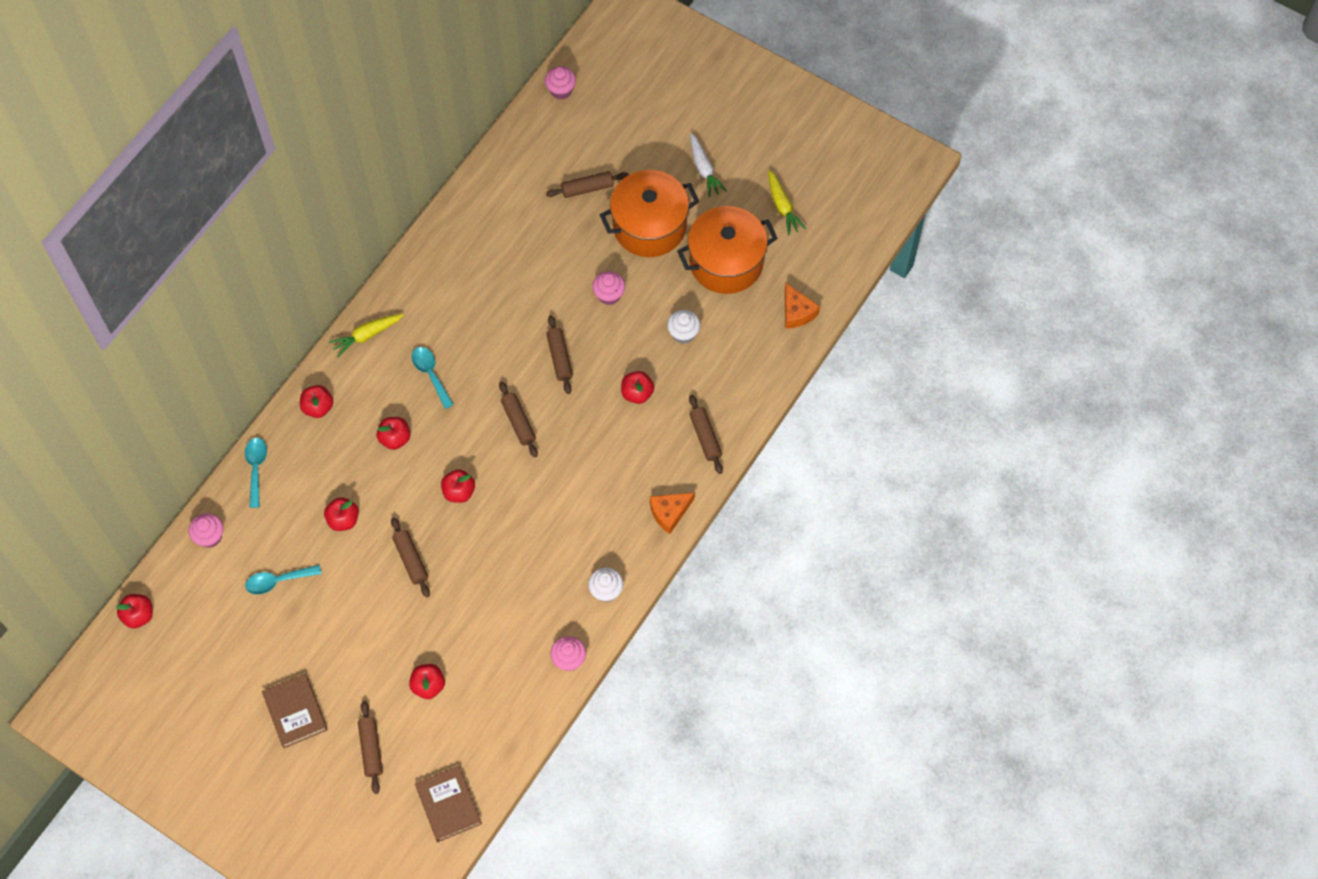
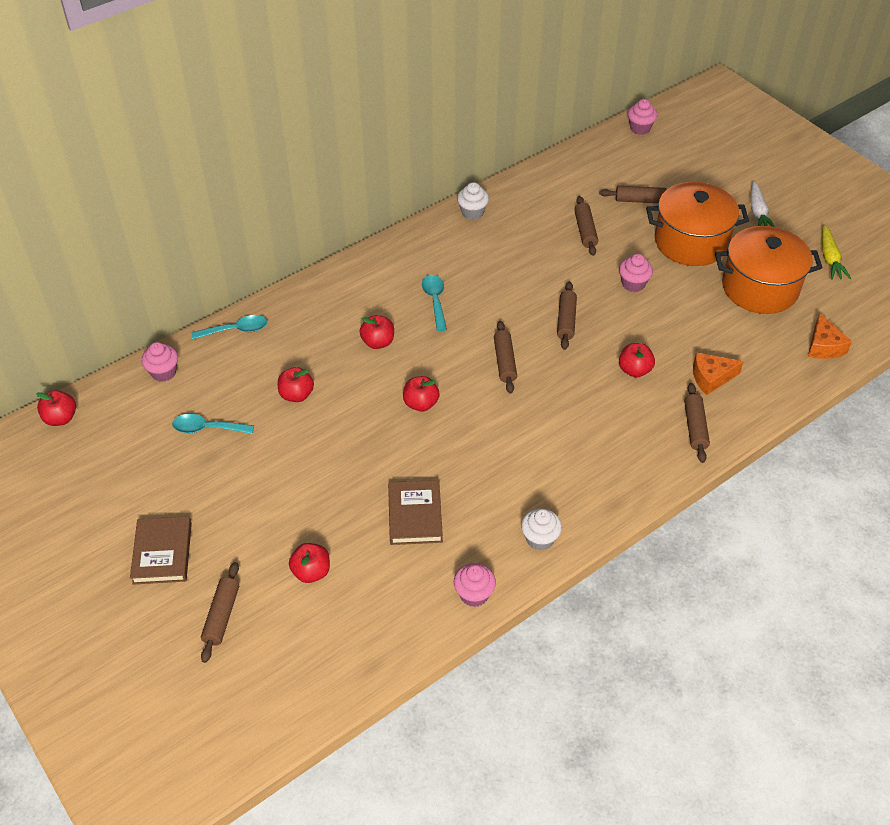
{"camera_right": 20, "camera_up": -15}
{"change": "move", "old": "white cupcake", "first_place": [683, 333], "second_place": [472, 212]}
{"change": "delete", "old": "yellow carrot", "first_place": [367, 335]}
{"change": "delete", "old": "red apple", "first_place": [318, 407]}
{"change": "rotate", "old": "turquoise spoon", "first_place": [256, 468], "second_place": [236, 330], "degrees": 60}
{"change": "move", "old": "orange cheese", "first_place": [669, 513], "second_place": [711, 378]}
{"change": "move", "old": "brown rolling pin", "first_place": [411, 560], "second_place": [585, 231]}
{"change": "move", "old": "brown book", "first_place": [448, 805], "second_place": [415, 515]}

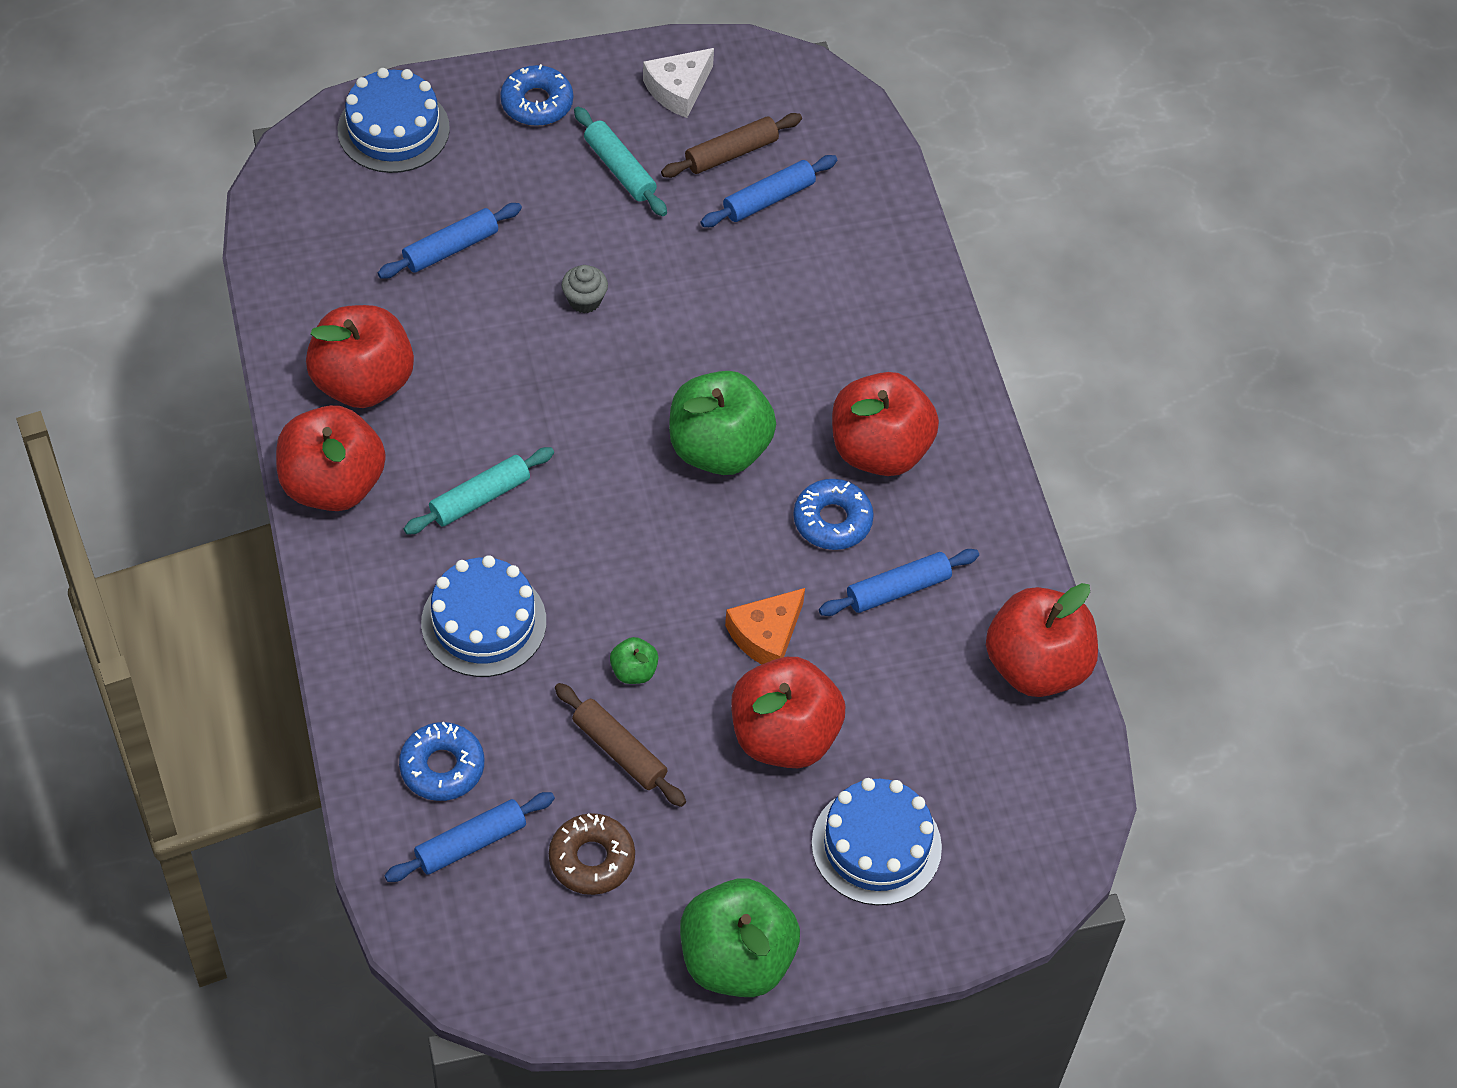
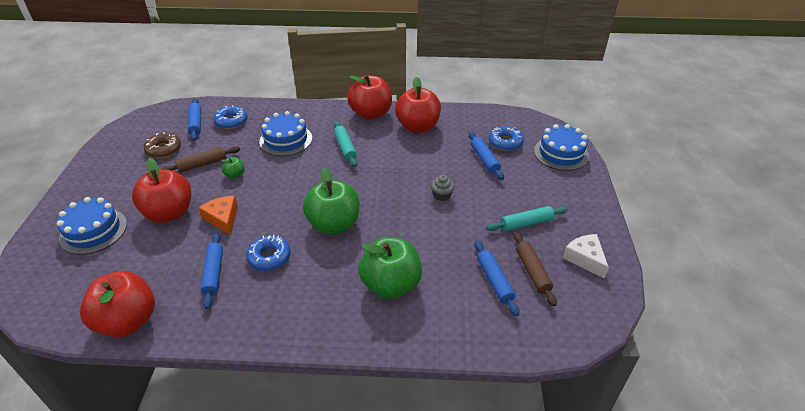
{"camera_right": 110, "camera_up": -15}
{"change": "move", "old": "blue donut", "first_place": [537, 103], "second_place": [505, 142]}
{"change": "delete", "old": "red apple", "first_place": [879, 450]}
{"change": "move", "old": "green apple", "first_place": [736, 959], "second_place": [391, 285]}

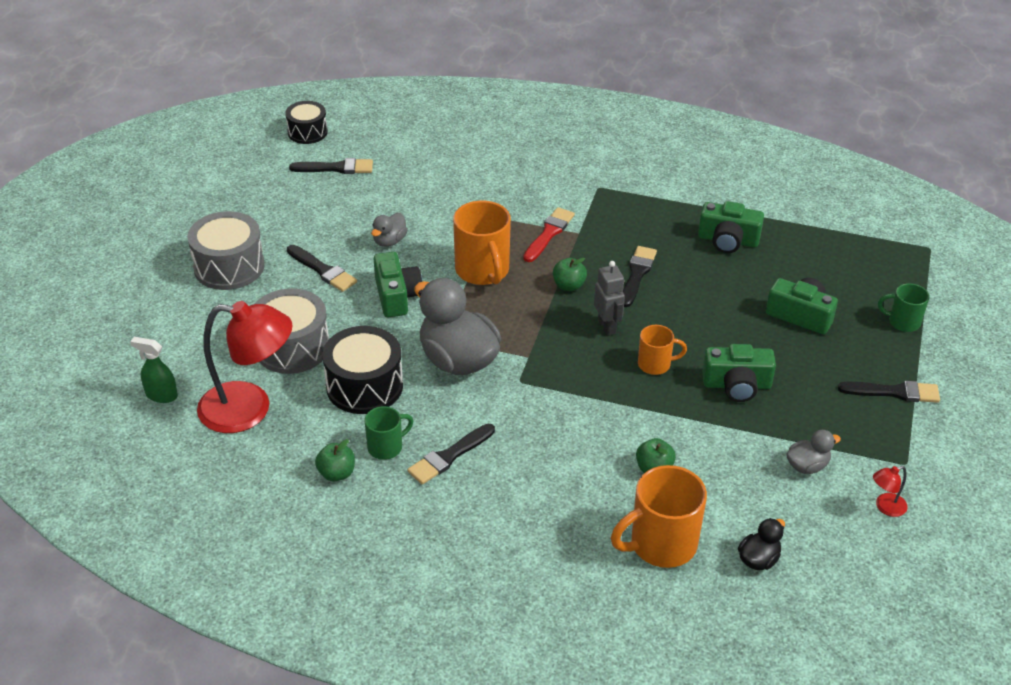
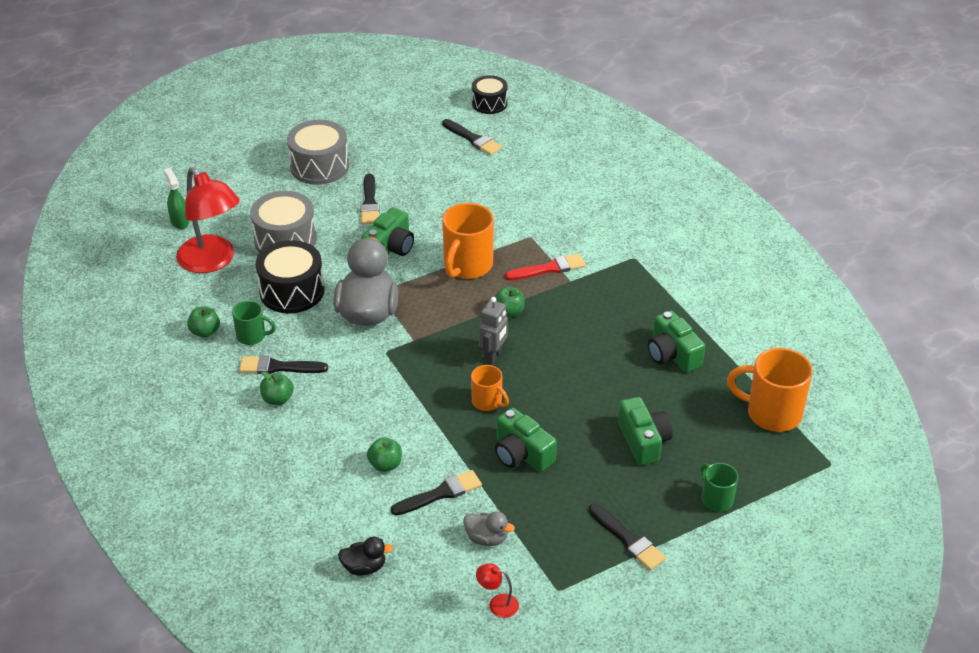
{"camera_right": 45, "camera_up": 0}
{"change": "delete", "old": "grey duck", "first_place": [389, 241]}
{"change": "move", "old": "black brush", "first_place": [637, 274], "second_place": [440, 494]}
{"change": "move", "old": "orange mug", "first_place": [661, 544], "second_place": [772, 413]}
{"change": "insert", "new": "green apple", "second_place": [277, 399]}

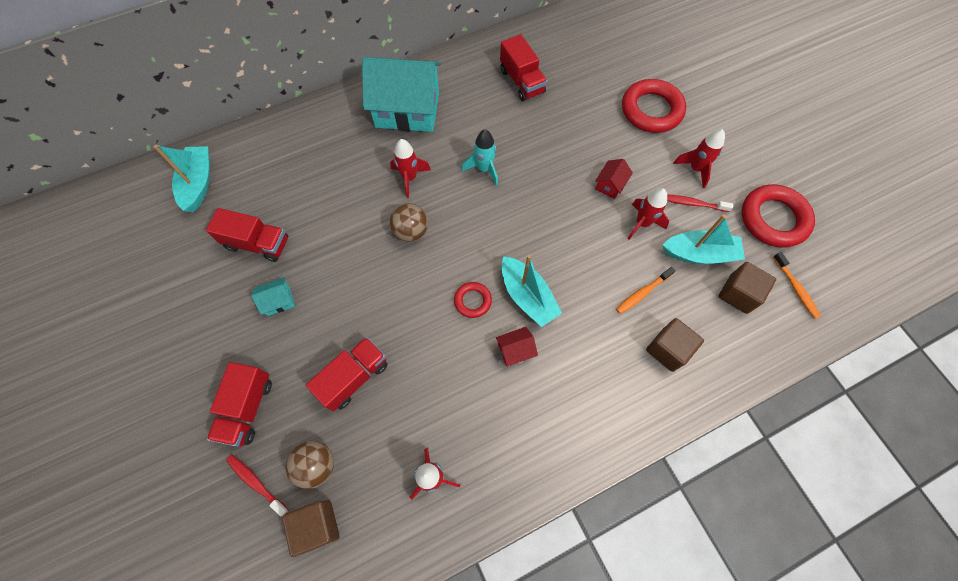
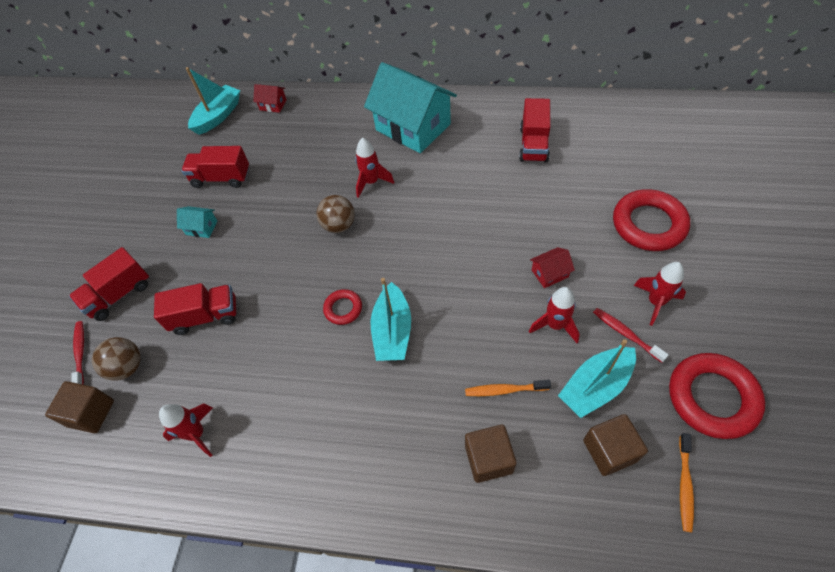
{"camera_right": 40, "camera_up": -10}
{"change": "delete", "old": "turquoise rocket", "first_place": [484, 169]}
{"change": "rotate", "old": "red truck", "first_place": [257, 243], "second_place": [221, 178], "degrees": 135}
{"change": "rotate", "old": "turquoise boat", "first_place": [699, 254], "second_place": [595, 386], "degrees": 105}
{"change": "move", "old": "red house", "first_place": [515, 350], "second_place": [273, 105]}

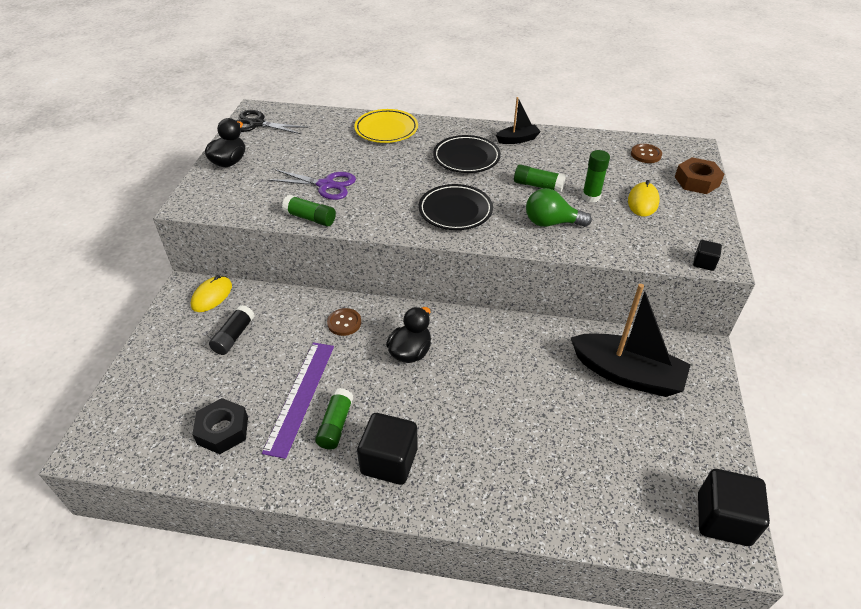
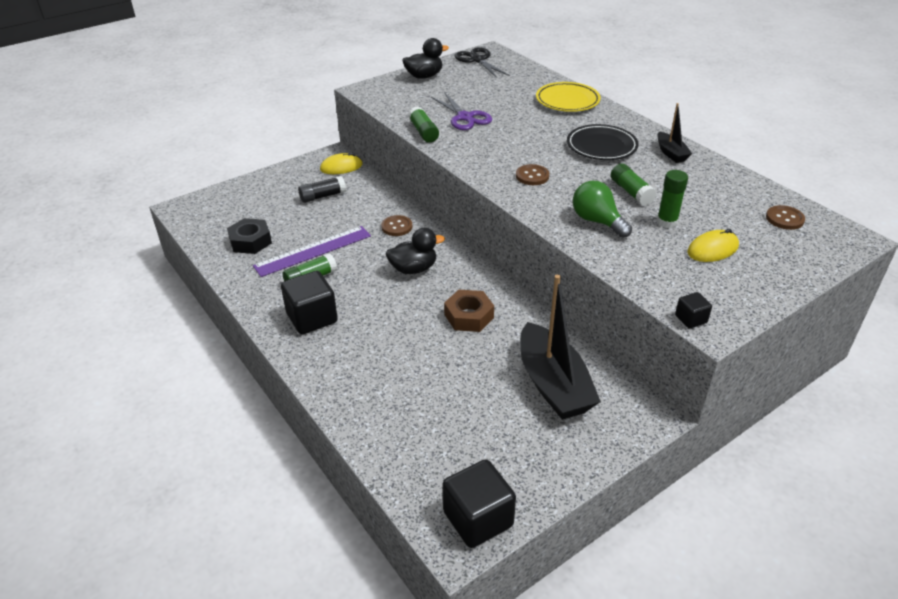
{"camera_right": 45, "camera_up": -5}
{"change": "rotate", "old": "black boat", "first_place": [517, 139], "second_place": [671, 153], "degrees": 45}
{"change": "move", "old": "brown nut", "first_place": [697, 181], "second_place": [469, 316]}
{"change": "replace", "old": "black plate", "new": "brown button", "first_place": [455, 211], "second_place": [532, 176]}

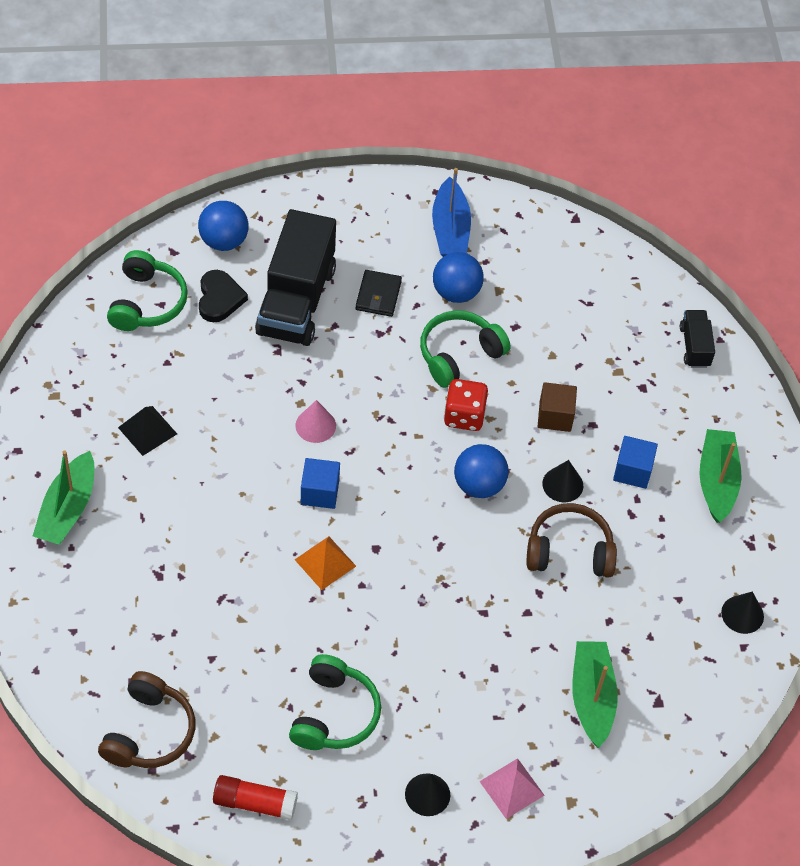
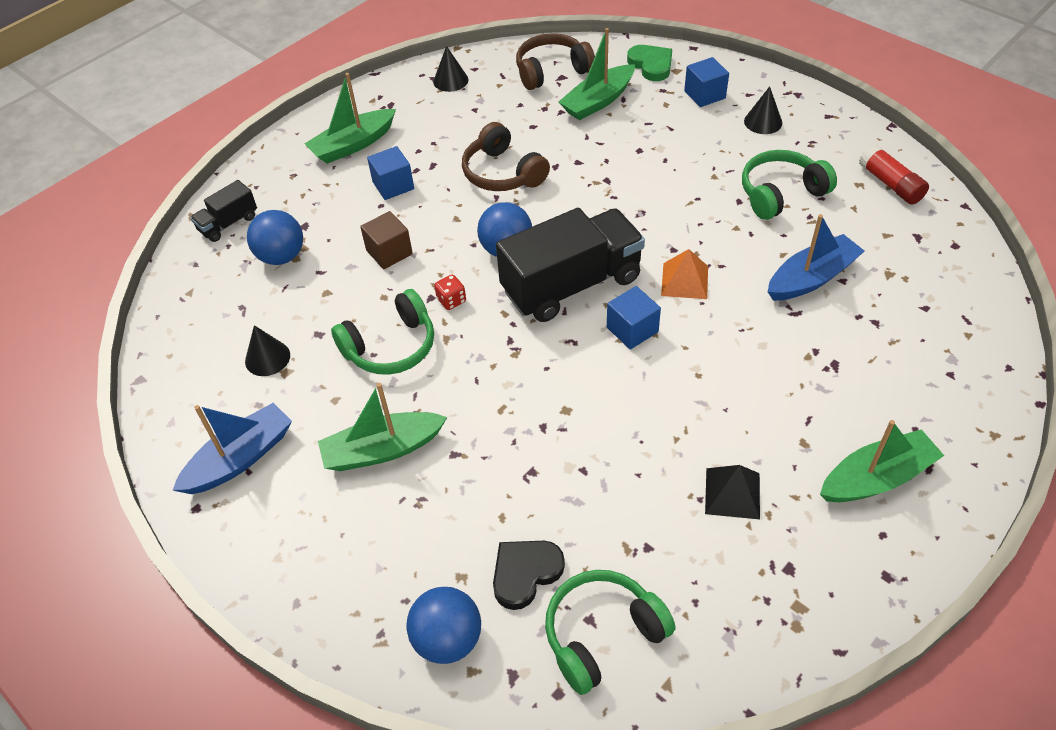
{"camera_right": -125, "camera_up": -5}
{"change": "move", "old": "black truck", "first_place": [296, 301], "second_place": [571, 285]}
{"change": "move", "old": "blue ball", "first_place": [456, 292], "second_place": [281, 256]}
{"change": "replace", "old": "black wallet", "new": "green boat", "first_place": [378, 295], "second_place": [382, 450]}
{"change": "rotate", "old": "green headphones", "first_place": [459, 355], "second_place": [390, 346], "degrees": -45}
{"change": "resize", "old": "red dice", "first_place": [464, 416], "second_place": [451, 300], "factor": 0.58}
{"change": "delete", "old": "pink cone", "first_place": [315, 425]}
{"change": "move", "old": "black cone", "first_place": [562, 484], "second_place": [267, 358]}
{"change": "move", "old": "brown headphones", "first_place": [149, 732], "second_place": [552, 71]}
{"change": "replace", "old": "pink pyramid", "new": "blue cube", "first_place": [512, 788], "second_place": [704, 95]}
{"change": "insert", "new": "green heart", "second_place": [651, 65]}
{"change": "insert", "new": "blue boat", "second_place": [811, 278]}

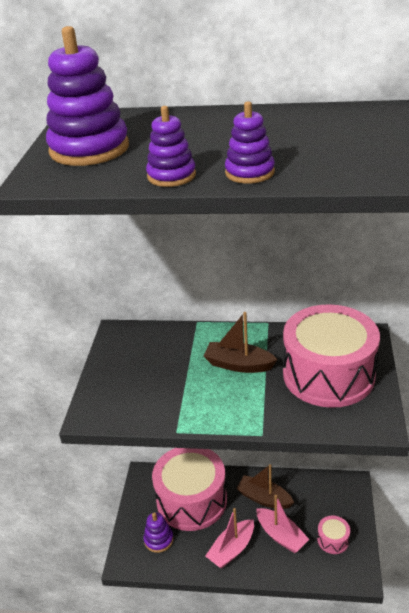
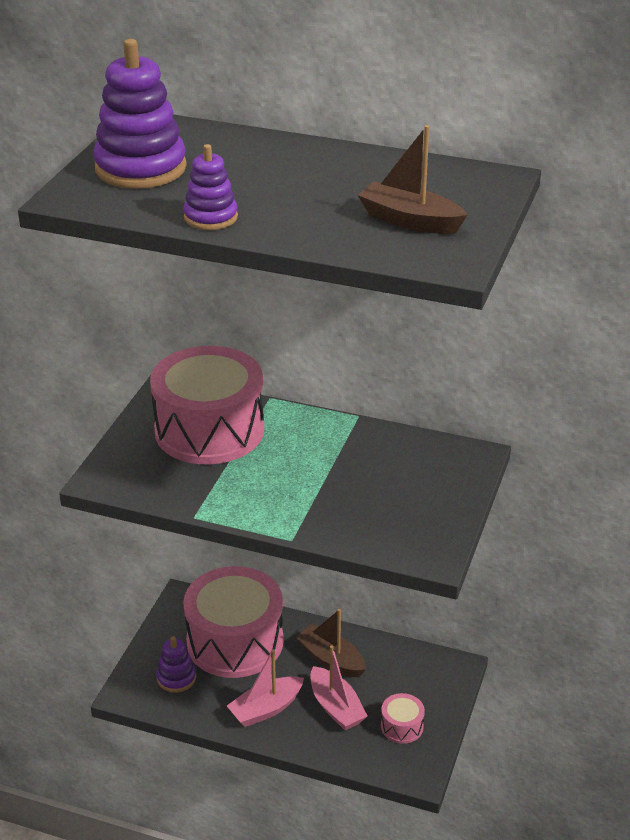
{"camera_right": 10, "camera_up": 0}
{"change": "delete", "old": "purple stacking toy", "first_place": [249, 172]}
{"change": "move", "old": "pink drum", "first_place": [328, 374], "second_place": [209, 430]}
{"change": "move", "old": "brown boat", "first_place": [238, 365], "second_place": [410, 221]}

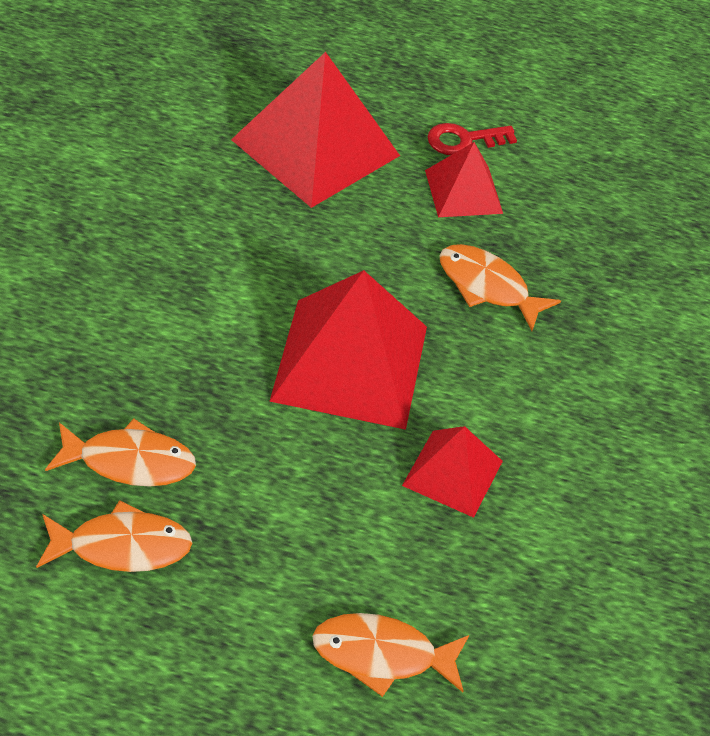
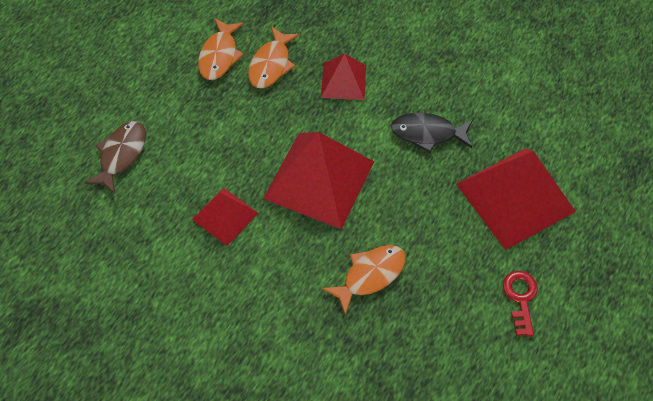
{"camera_right": 110, "camera_up": 10}
{"change": "move", "old": "red pyramid", "first_place": [463, 191], "second_place": [343, 81]}
{"change": "recolor", "old": "orange fish", "new": "brown fish", "first_place": [382, 655], "second_place": [121, 155]}
{"change": "insert", "new": "black fish", "second_place": [427, 133]}

